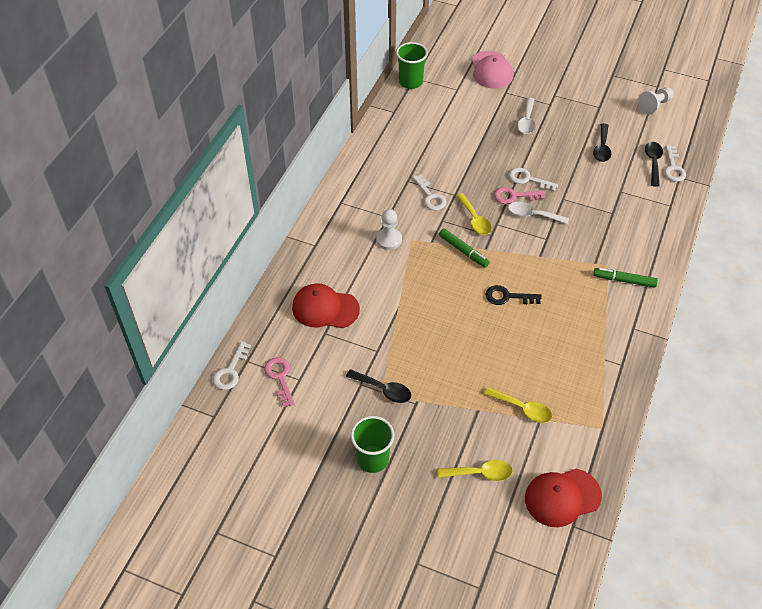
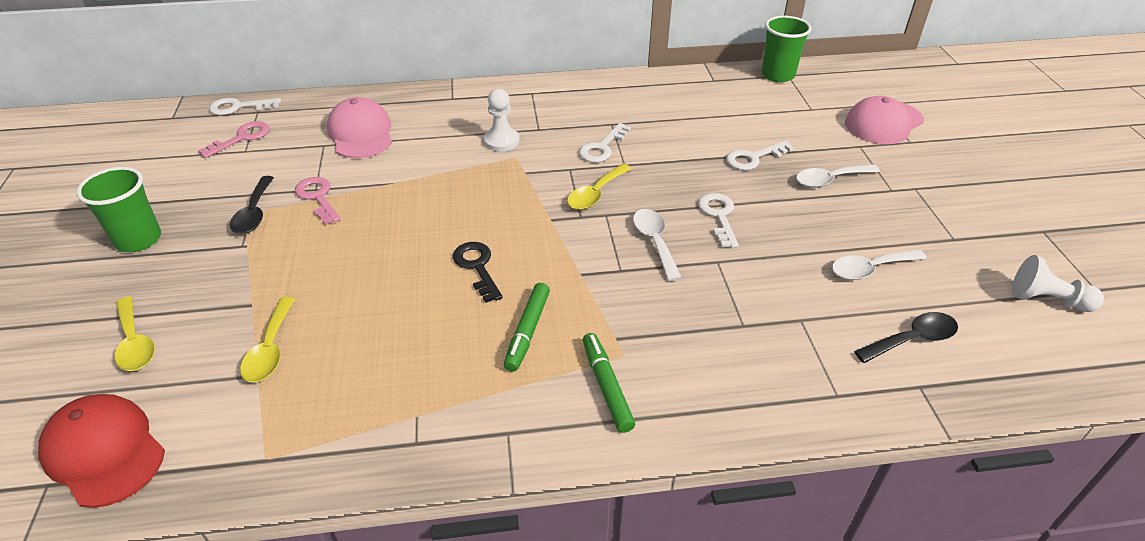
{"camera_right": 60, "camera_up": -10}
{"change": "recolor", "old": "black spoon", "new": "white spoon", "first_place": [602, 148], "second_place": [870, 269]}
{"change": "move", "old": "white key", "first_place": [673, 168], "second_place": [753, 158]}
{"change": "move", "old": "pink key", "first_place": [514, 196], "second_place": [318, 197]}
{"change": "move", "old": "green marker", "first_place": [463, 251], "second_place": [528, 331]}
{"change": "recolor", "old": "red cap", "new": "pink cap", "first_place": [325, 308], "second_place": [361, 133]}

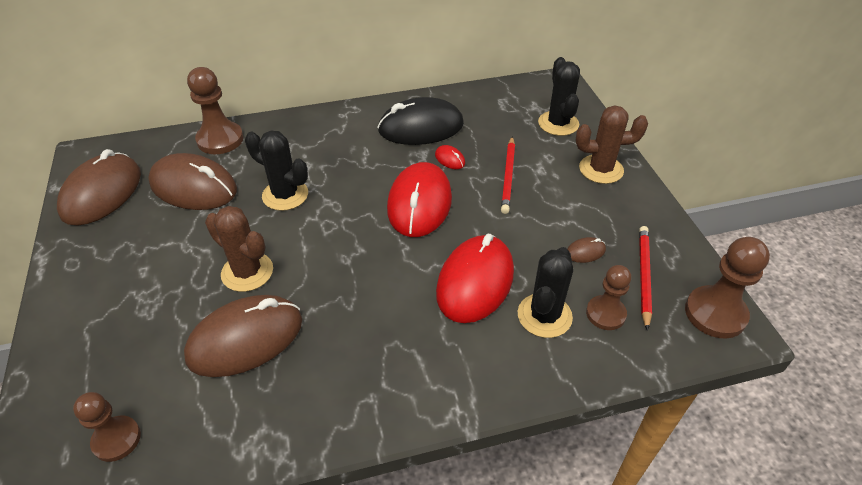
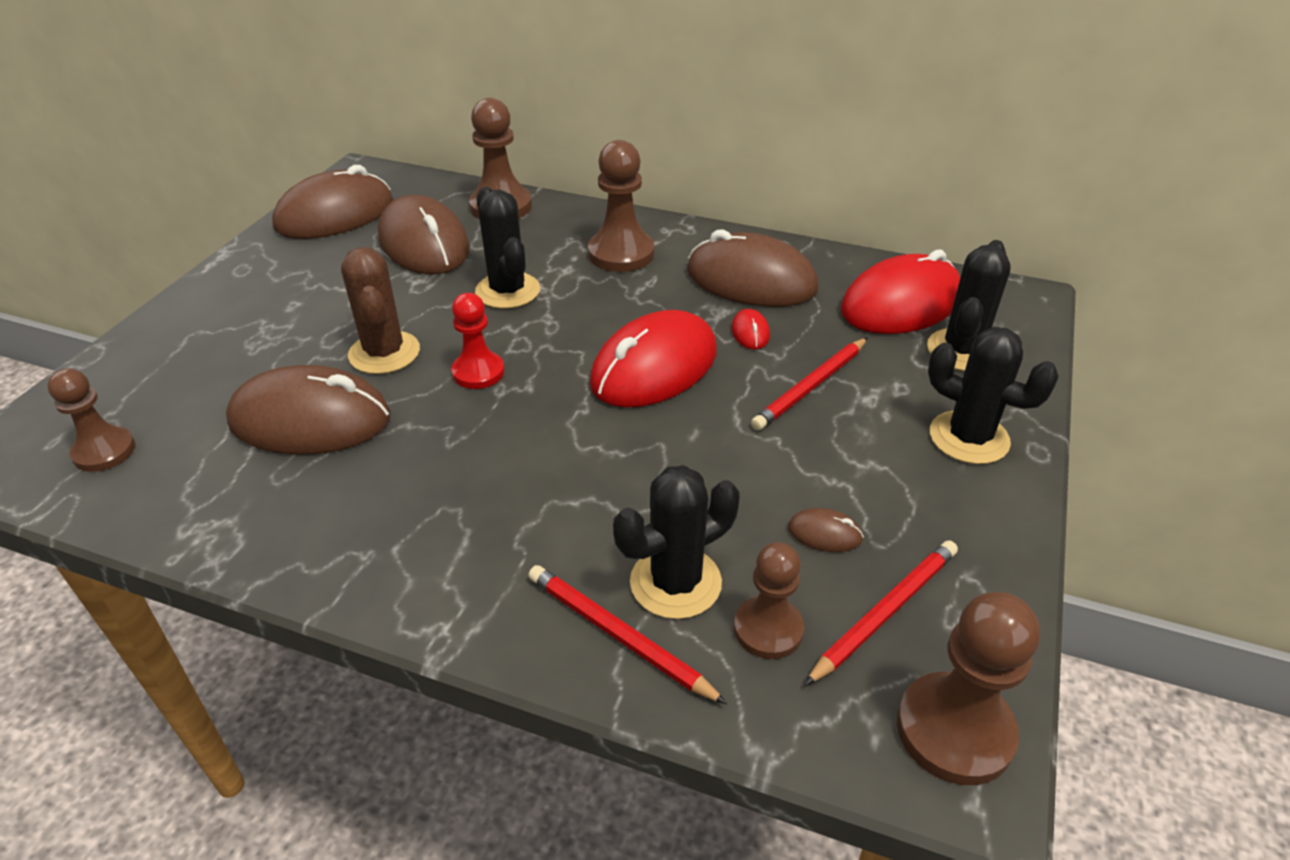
{"camera_right": 35, "camera_up": -5}
{"change": "recolor", "old": "black mouse", "new": "brown mouse", "first_place": [421, 127], "second_place": [751, 280]}
{"change": "recolor", "old": "brown cactus", "new": "black cactus", "first_place": [601, 169], "second_place": [969, 438]}
{"change": "move", "old": "red mouse", "first_place": [475, 282], "second_place": [901, 304]}
{"change": "insert", "new": "brown pawn", "second_place": [621, 253]}
{"change": "insert", "new": "red pawn", "second_place": [478, 372]}
{"change": "insert", "new": "red pencil", "second_place": [619, 635]}

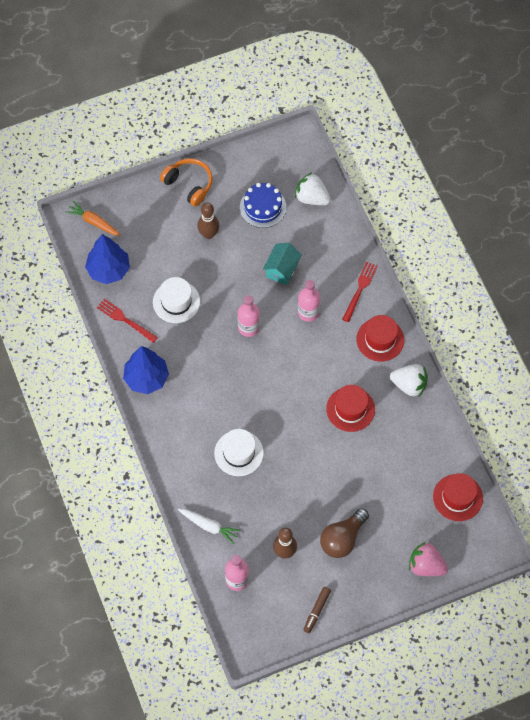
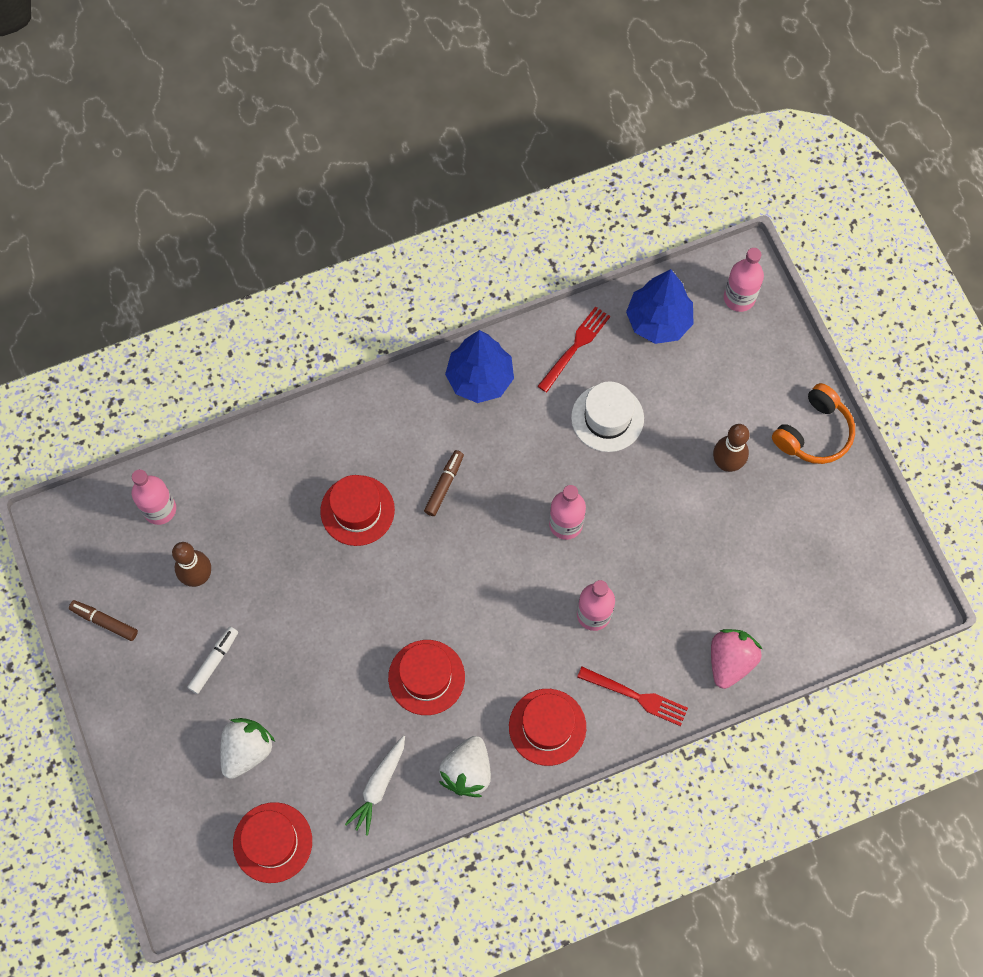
{"camera_right": 90, "camera_up": 5}
{"change": "move", "old": "white strawberry", "first_place": [312, 198], "second_place": [247, 750]}
{"change": "delete", "old": "blue cake", "first_place": [263, 207]}
{"change": "replace", "old": "orange carrot", "new": "pink bottle", "first_place": [93, 222], "second_place": [739, 298]}
{"change": "delete", "old": "turquoise house", "first_place": [282, 269]}
{"change": "recolor", "old": "white hat", "new": "red hat", "first_place": [238, 453], "second_place": [357, 510]}
{"change": "replace", "old": "brown light bulb", "new": "white marker", "first_place": [342, 538], "second_place": [214, 661]}
{"change": "move", "old": "white carrot", "first_place": [209, 526], "second_place": [378, 786]}
{"change": "move", "old": "pink strawberry", "first_place": [426, 566], "second_place": [730, 661]}
{"change": "insert", "new": "brown marker", "second_place": [444, 485]}

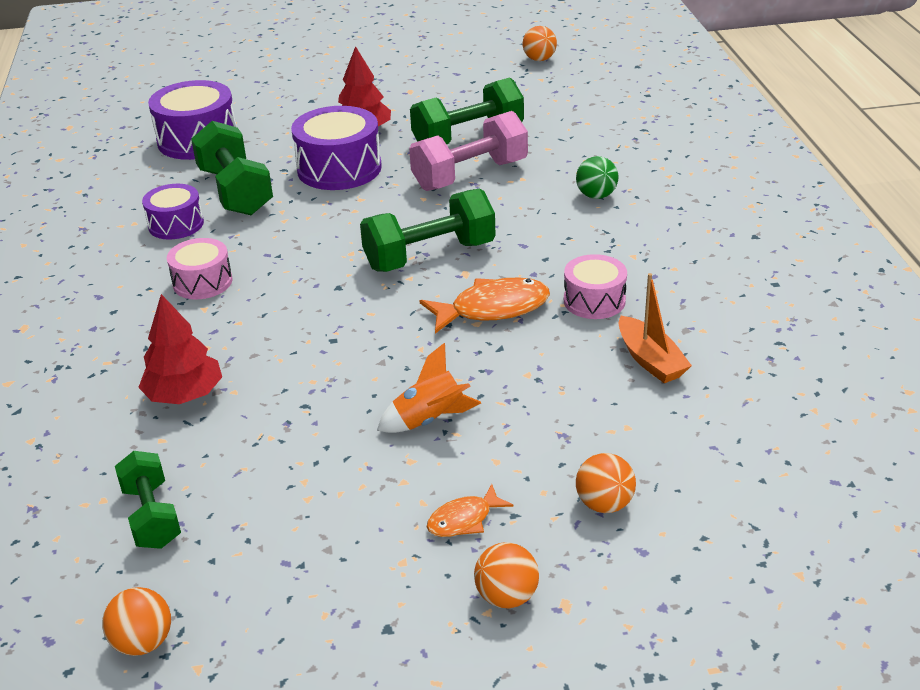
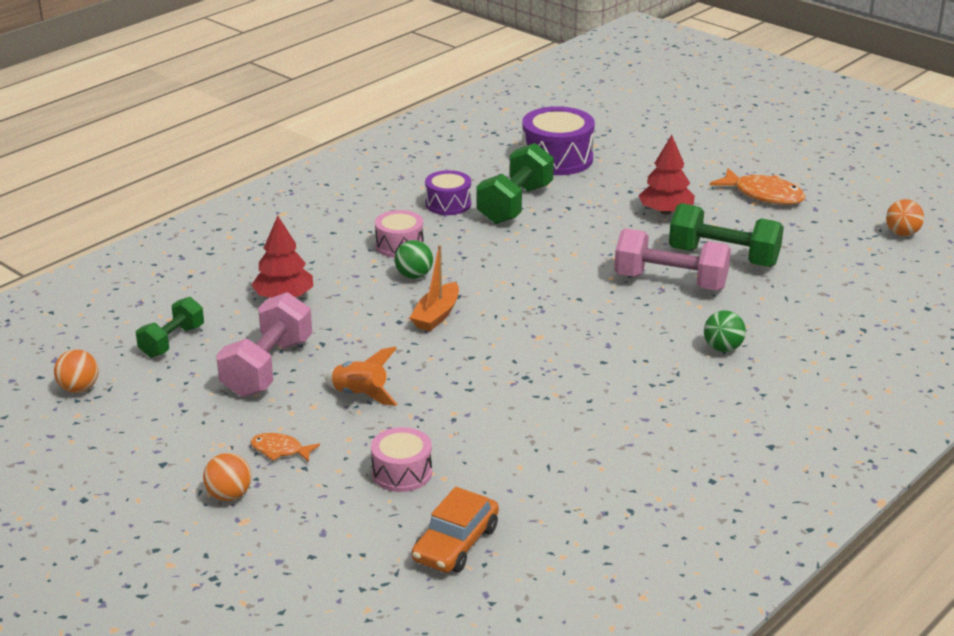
{"camera_right": 50, "camera_up": -5}
{"change": "delete", "old": "purple drum", "first_place": [339, 169]}
{"change": "delete", "old": "green dumbbell", "first_place": [430, 256]}
{"change": "move", "old": "pink drum", "first_place": [594, 301], "second_place": [402, 473]}
{"change": "move", "old": "orange boat", "first_place": [650, 360], "second_place": [436, 315]}
{"change": "move", "old": "orange fish", "first_place": [493, 309], "second_place": [763, 195]}
{"change": "delete", "old": "orange ball", "first_place": [604, 504]}
{"change": "insert", "new": "green ball", "second_place": [414, 276]}
{"change": "insert", "new": "pink dumbbell", "second_place": [267, 368]}
{"change": "insert", "new": "orange car", "second_place": [455, 544]}

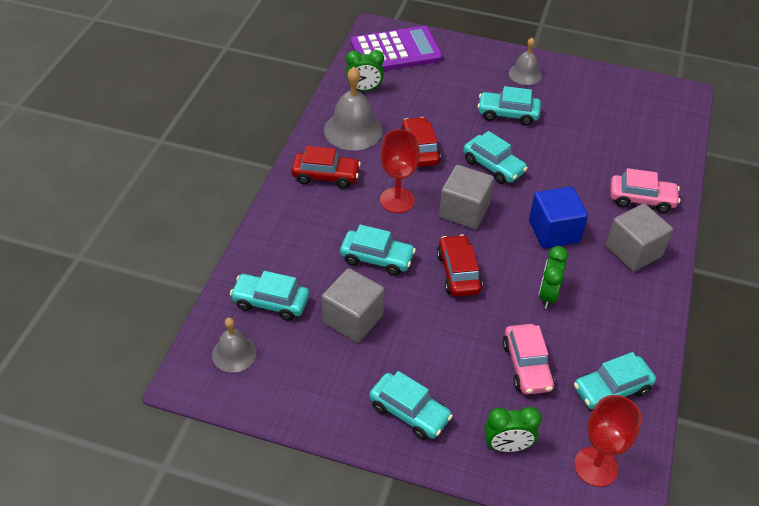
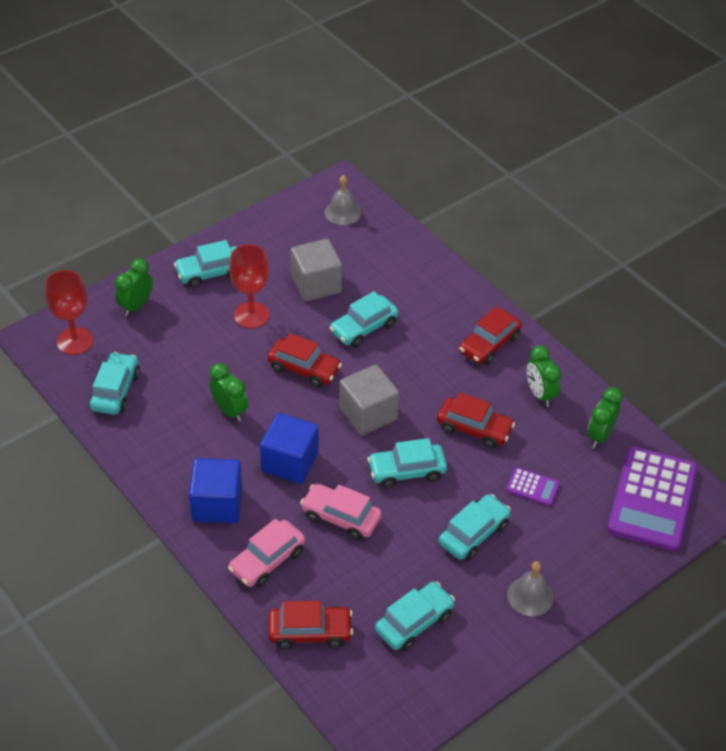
{"camera_right": 125, "camera_up": 0}
{"change": "replace", "old": "grey bell", "new": "green clock", "first_place": [353, 130], "second_place": [540, 394]}
{"change": "move", "old": "red goblet", "first_place": [397, 200], "second_place": [251, 315]}
{"change": "recolor", "old": "grey cube", "new": "blue cube", "first_place": [633, 251], "second_place": [217, 504]}
{"change": "move", "old": "turquoise car", "first_place": [270, 302], "second_place": [414, 622]}
{"change": "move", "old": "pink car", "first_place": [526, 366], "second_place": [341, 517]}
{"change": "insert", "new": "purple calculator", "second_place": [532, 487]}
{"change": "insert", "new": "red car", "second_place": [310, 632]}

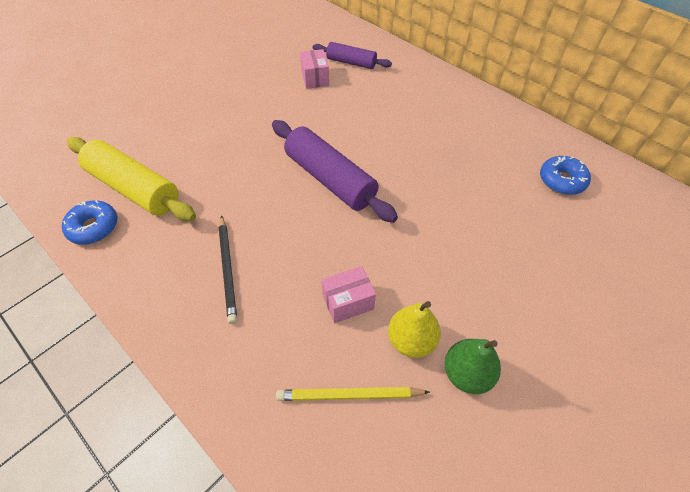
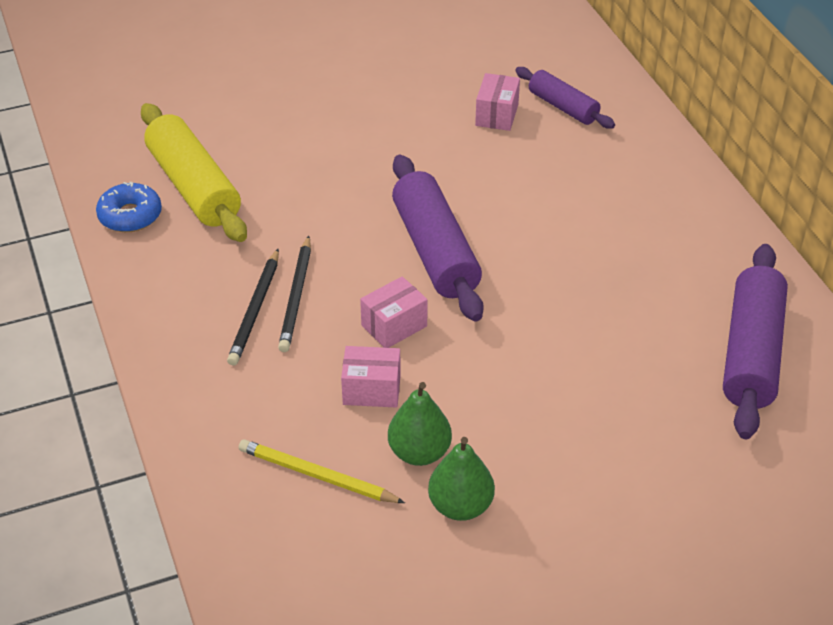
{"camera_right": 25, "camera_up": -10}
{"change": "replace", "old": "blue donut", "new": "purple rolling pin", "first_place": [561, 180], "second_place": [751, 353]}
{"change": "recolor", "old": "yellow pear", "new": "green pear", "first_place": [411, 340], "second_place": [419, 452]}
{"change": "insert", "new": "black pencil", "second_place": [296, 297]}
{"change": "insert", "new": "pink box", "second_place": [394, 326]}

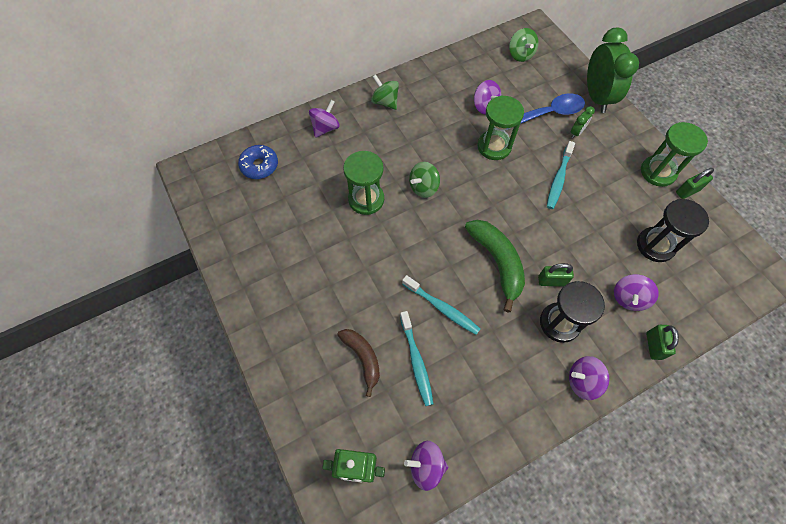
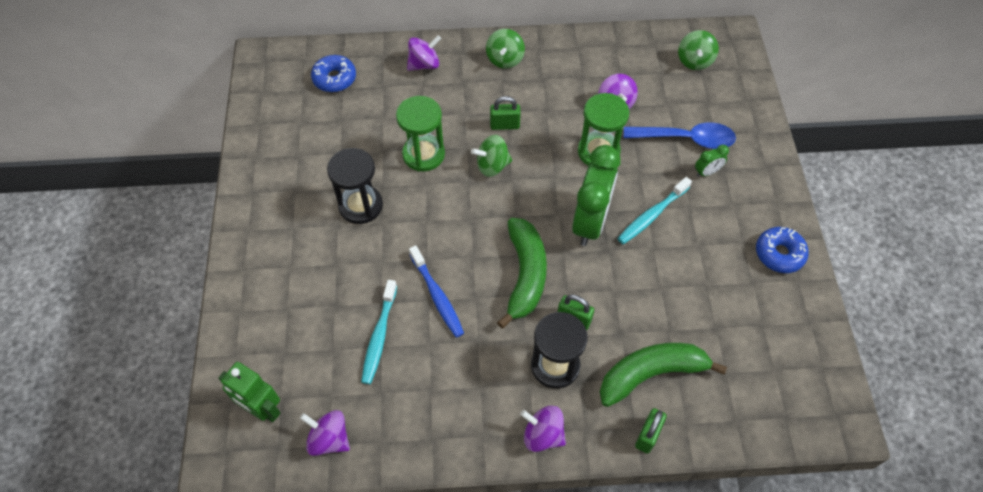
{"camera_right": 25, "camera_up": -5}
{"change": "move", "old": "green clock", "first_place": [596, 97], "second_place": [590, 222]}
{"change": "rotate", "old": "green spinning top", "first_place": [385, 102], "second_place": [505, 59], "degrees": -150}
{"change": "replace", "old": "green hourglass", "new": "blue donut", "first_place": [658, 172], "second_place": [779, 254]}
{"change": "move", "old": "green padlock", "first_place": [687, 191], "second_place": [504, 125]}
{"change": "move", "old": "black hourglass", "first_place": [655, 245], "second_place": [360, 206]}
{"change": "replace", "old": "purple spinning top", "new": "green banana", "first_place": [628, 298], "second_place": [651, 374]}
{"change": "recolor", "old": "turquoise toothbrush", "new": "blue toothbrush", "first_place": [442, 308], "second_place": [437, 296]}
{"change": "delete", "old": "brown banana", "first_place": [363, 358]}

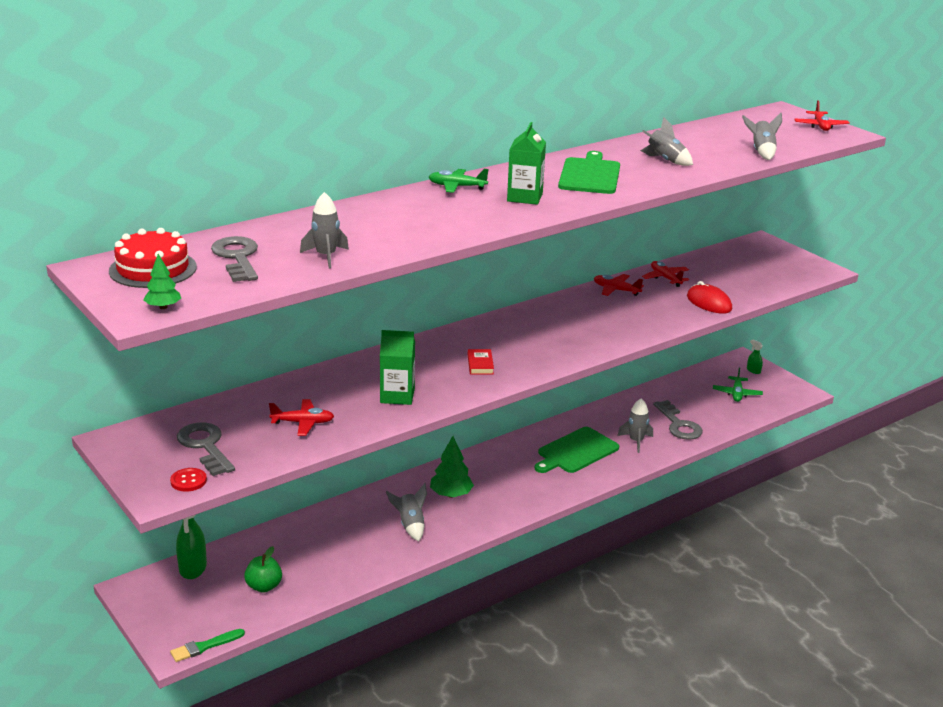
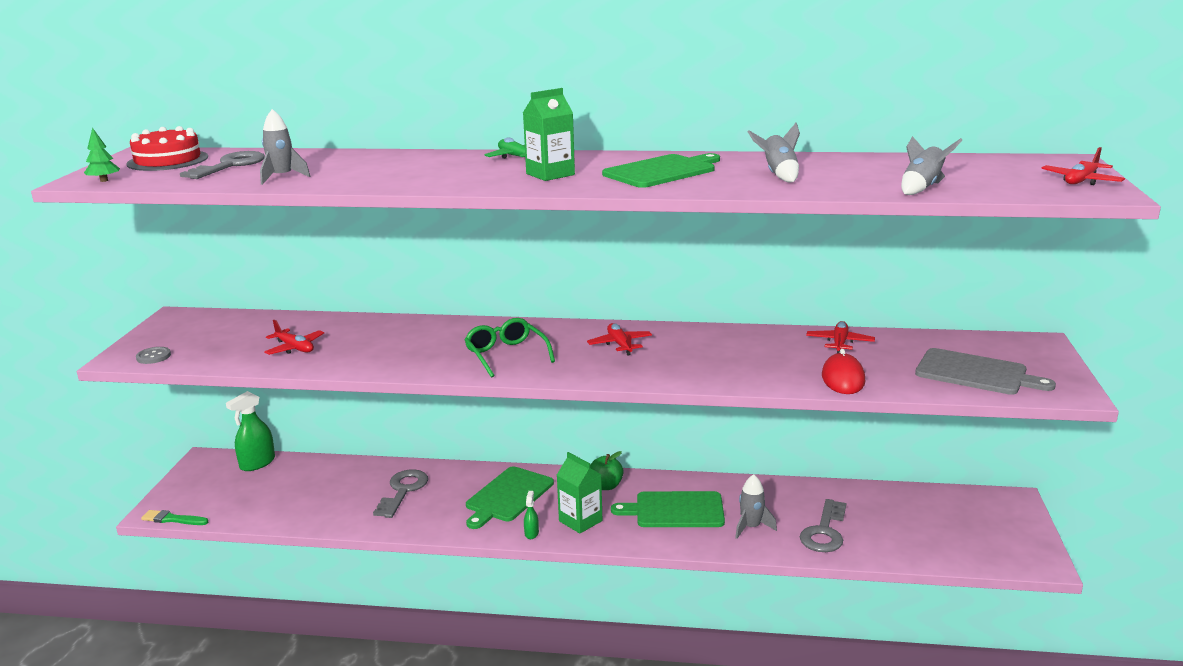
{"camera_right": 45, "camera_up": -5}
{"change": "move", "old": "red plane", "first_place": [616, 290], "second_place": [620, 345]}
{"change": "move", "old": "green carton", "first_place": [397, 396], "second_place": [580, 521]}
{"change": "move", "old": "green spray bottle", "first_place": [753, 370], "second_place": [531, 533]}
{"change": "replace", "old": "red book", "new": "green glasses", "first_place": [480, 364], "second_place": [506, 355]}
{"change": "delete", "old": "green plane", "first_place": [736, 394]}
{"change": "move", "old": "grey key", "first_place": [205, 446], "second_place": [403, 491]}
{"change": "replace", "old": "green tree", "new": "green cutting board", "first_place": [451, 494], "second_place": [508, 496]}
{"change": "recolor", "old": "red button", "new": "grey button", "first_place": [188, 481], "second_place": [153, 356]}
{"change": "delete", "old": "grey rocket", "first_place": [410, 525]}
{"change": "move", "old": "green apple", "first_place": [264, 586], "second_place": [606, 486]}
{"change": "insert", "new": "grey cutting board", "second_place": [975, 373]}

